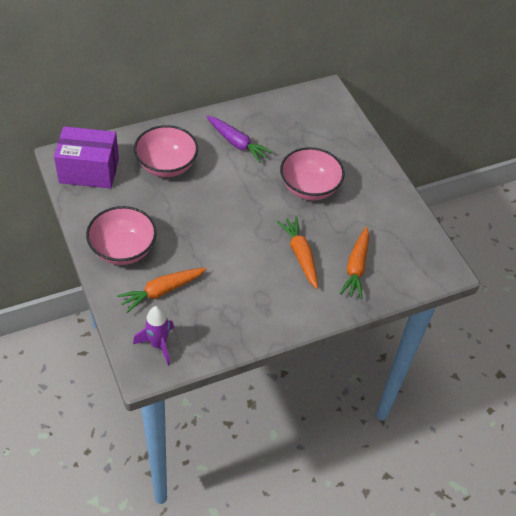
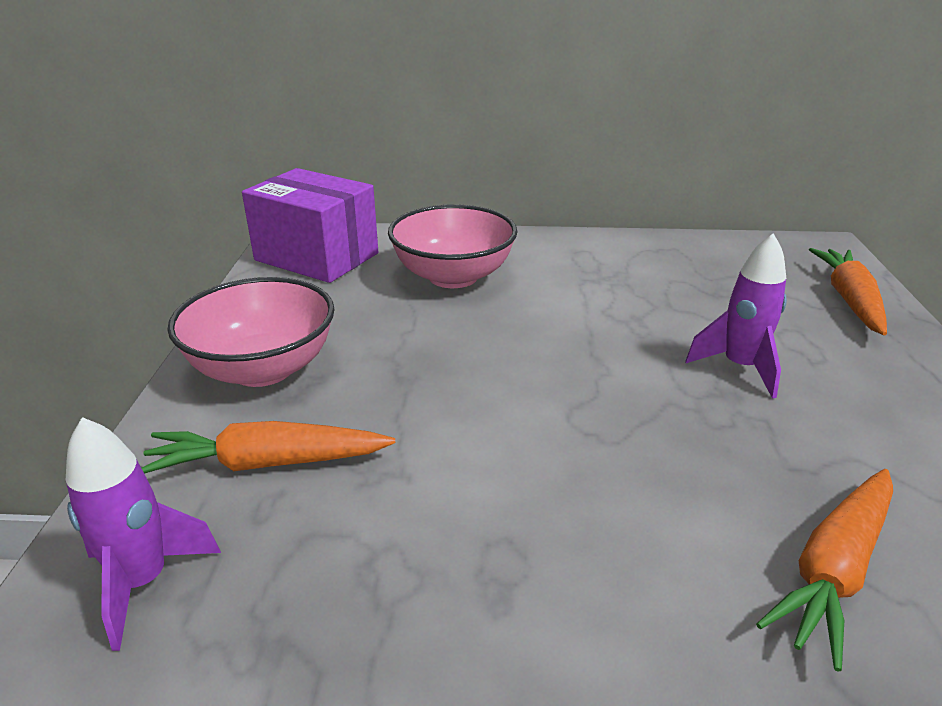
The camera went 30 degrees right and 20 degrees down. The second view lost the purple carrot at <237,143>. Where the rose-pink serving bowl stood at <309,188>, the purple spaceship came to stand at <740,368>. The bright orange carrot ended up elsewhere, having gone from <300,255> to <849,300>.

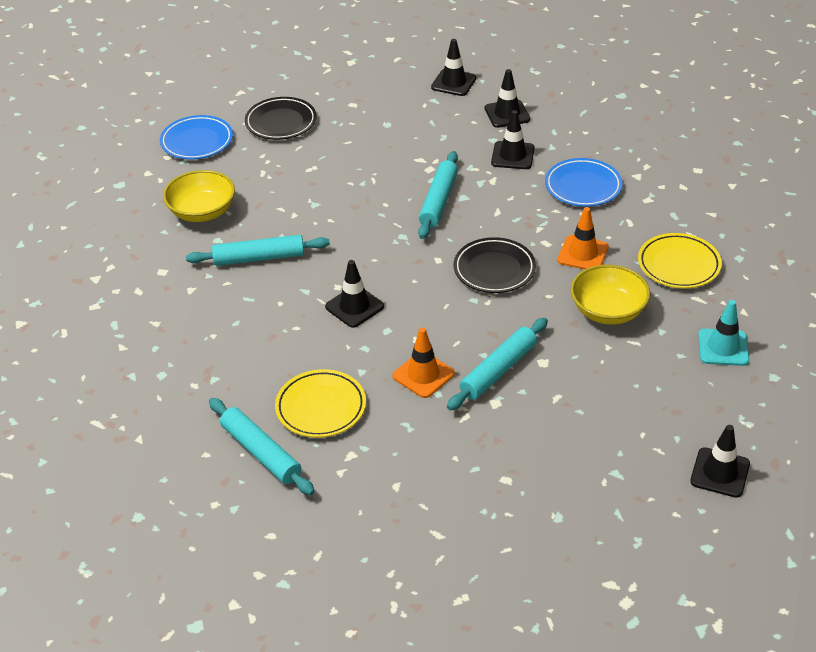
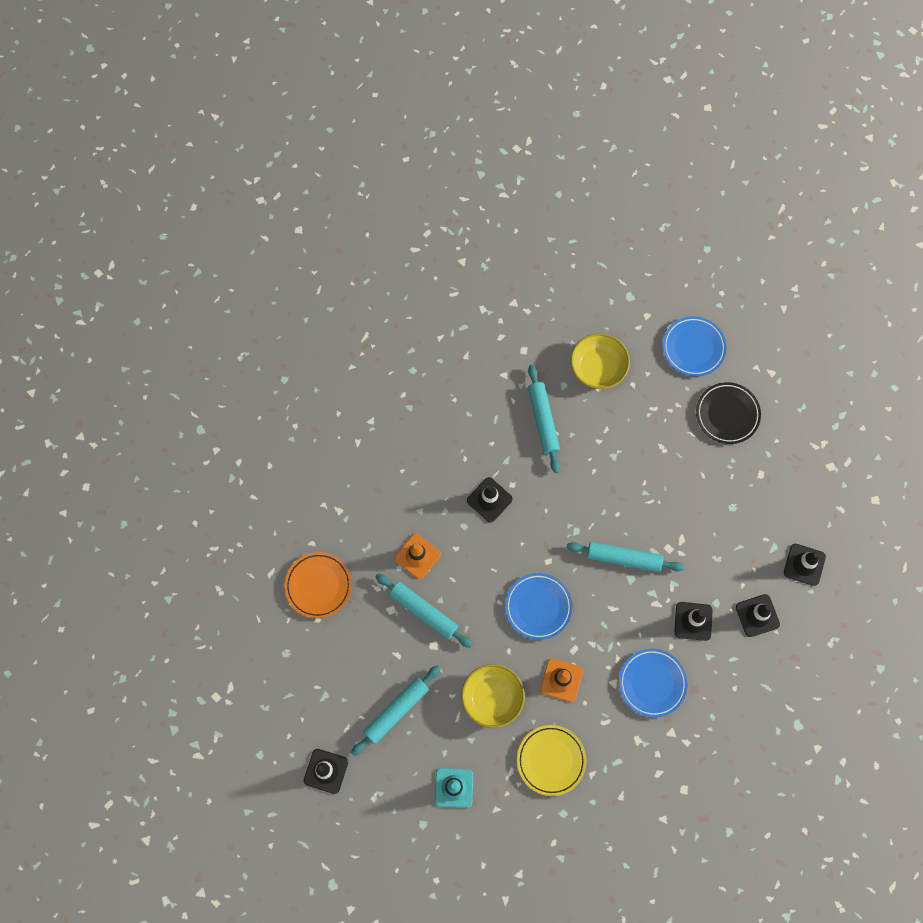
The camera went 85 degrees right and 30 degrees up. What was the jet-black plate at <494,269> turned into the royal blue plate at <538,607>. The second view lost the bright yellow plate at <321,407>. The turquoise rolling pin ended up elsewhere, having gone from <261,452> to <396,711>. The second view gained the bright orange plate at <318,586>.

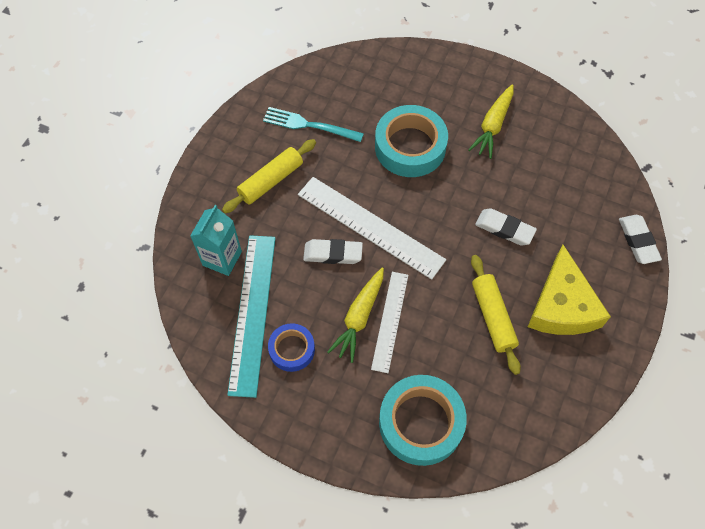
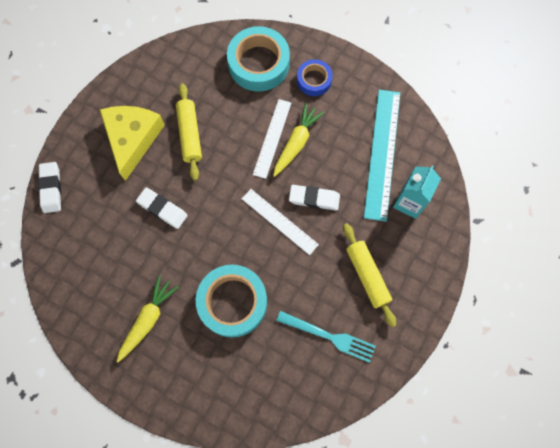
The camera went 175 degrees left and 10 degrees up. The bright yellow rolling pin at <271,181> ended up facing another way, 75 degrees counterclockwise from before. The size of the pure white measuring stick at <370,226> changed by a factor of 0.62. The royal blue tape ended up elsewhere, having gone from <292,349> to <314,80>.

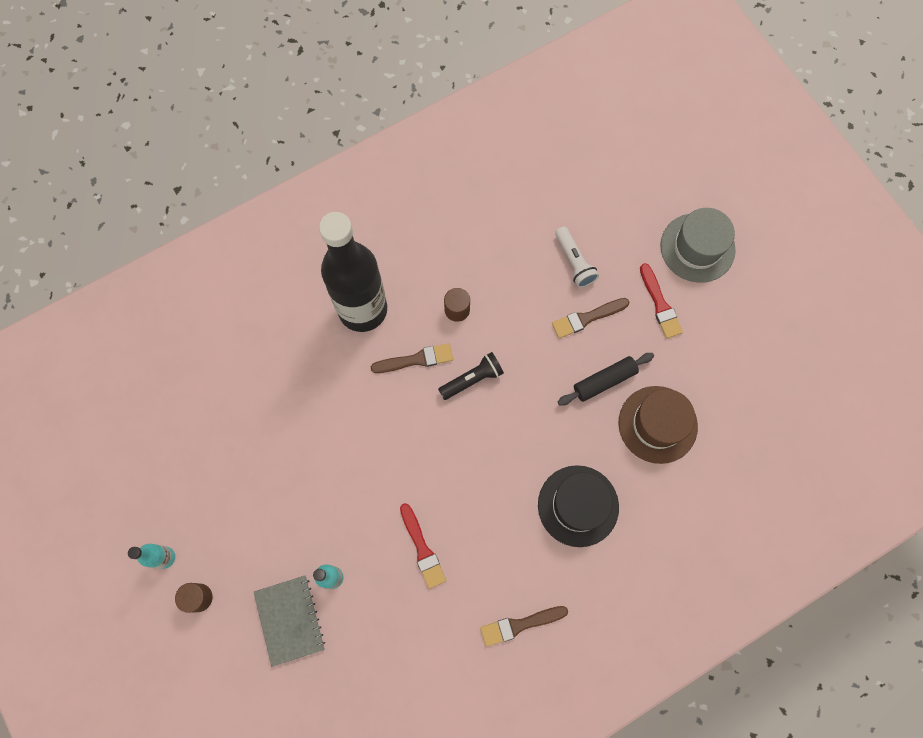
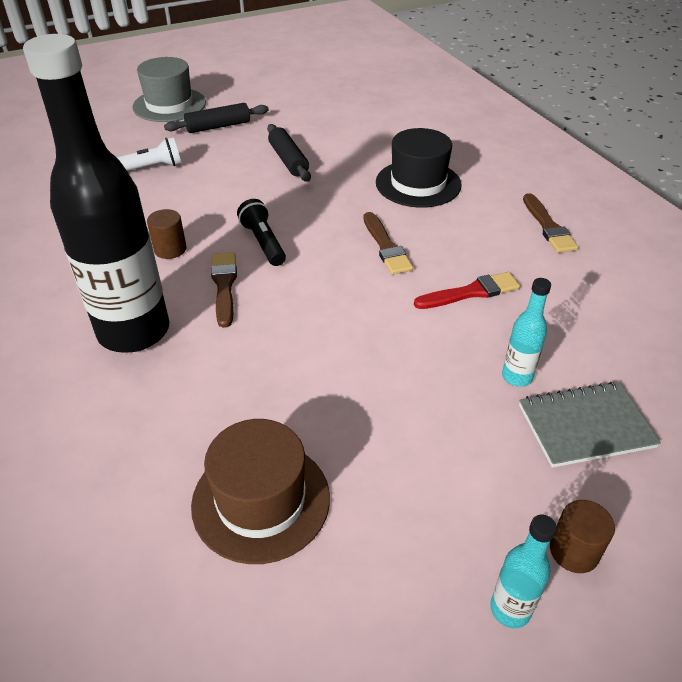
The camera went 85 degrees left and 30 degrees down. Where the crimson brush stood at <660,304>, the jet-black rolling pin came to stand at <218,126>. The dark brown brush ended up elsewhere, having gone from <587,318> to <386,246>. The dark brown top hat ended up elsewhere, having gone from <657,424> to <261,500>.

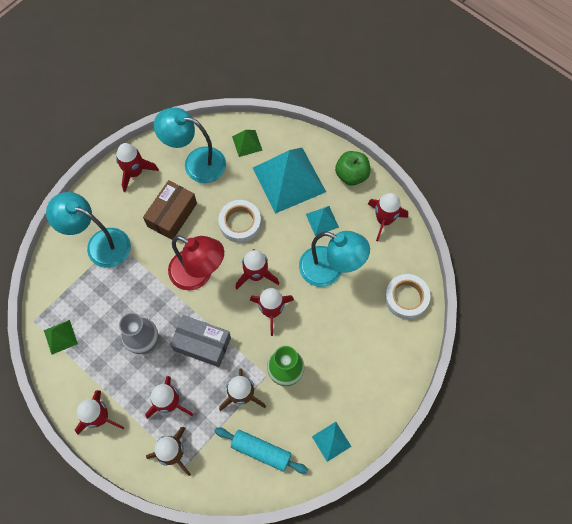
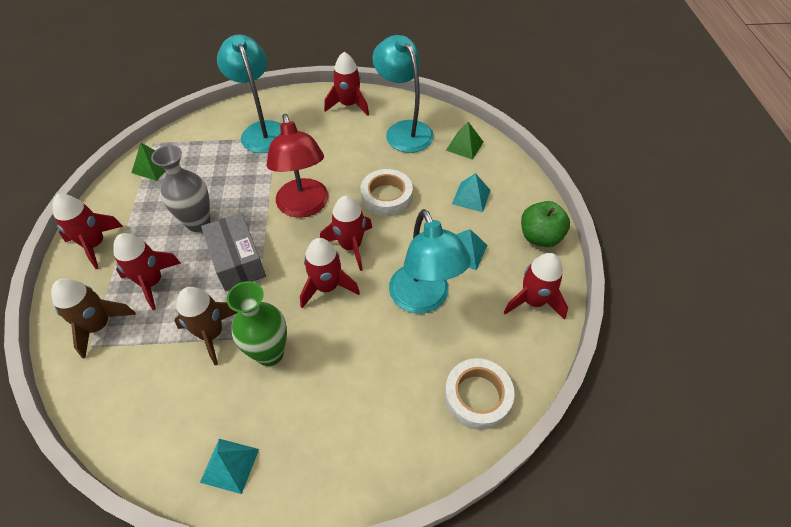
The camera went 45 degrees right and 15 degrees down. The size of the turquoise pyramid at <288,179> changed by a factor of 0.45. The second view lost the dark brown box at <172,215>. The second view lost the turquoise rolling pin at <261,451>.

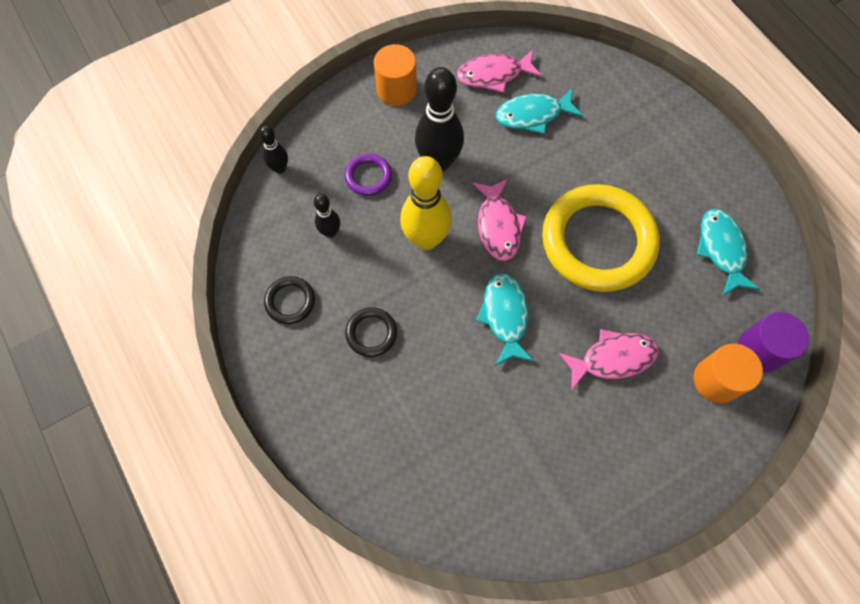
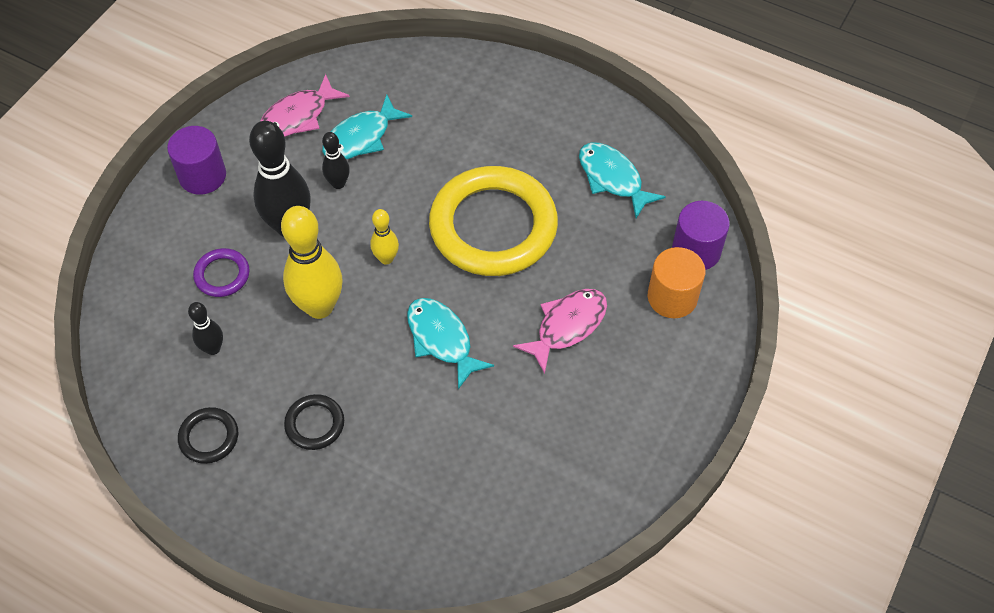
The camera went 30 degrees left and 10 degrees down. What was the bright orange solid cylinder at <396,90> turned into the purple solid cylinder at <202,176>. The jet-black bowling pin ended up elsewhere, having gone from <280,168> to <338,183>. Where the rose-pink toy fish stood at <498,226>, the bright yellow bowling pin came to stand at <386,258>.

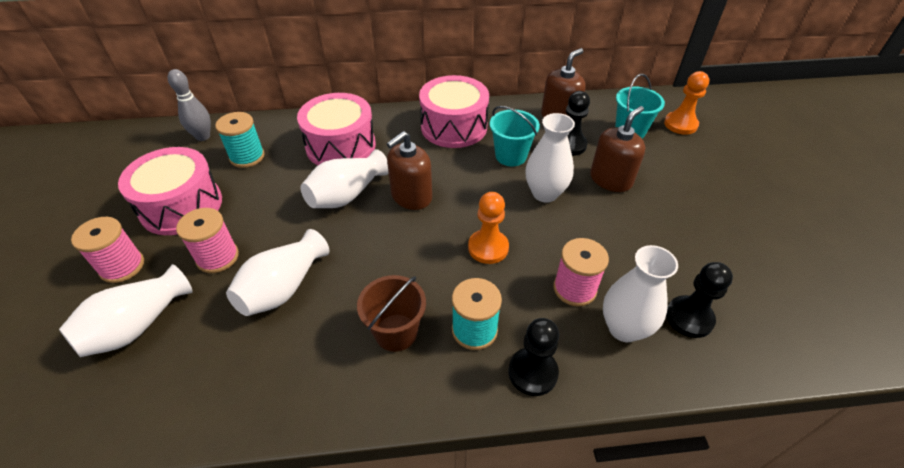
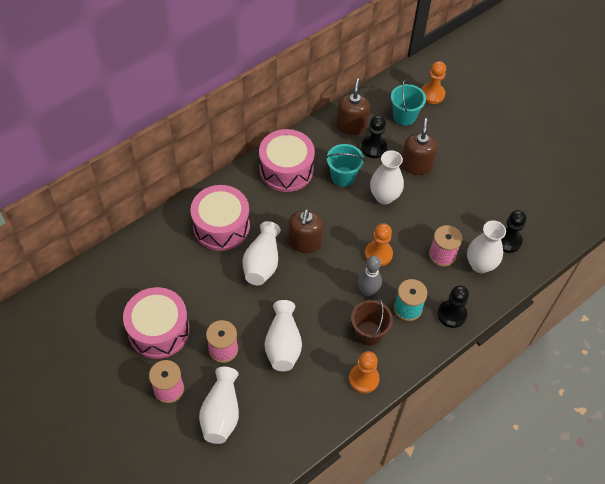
The camera went 35 degrees left and 10 degrees up. The ash-grey bowling pin ended up elsewhere, having gone from <203,137> to <368,291>. The second view lost the turquoise spool at <247,157>. The second view gained the bright orange chess pawn at <363,379>.

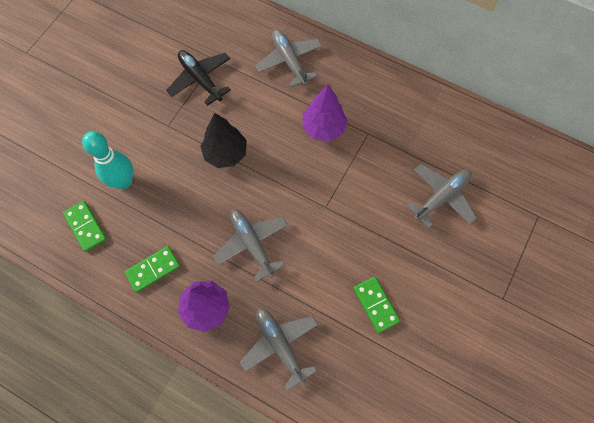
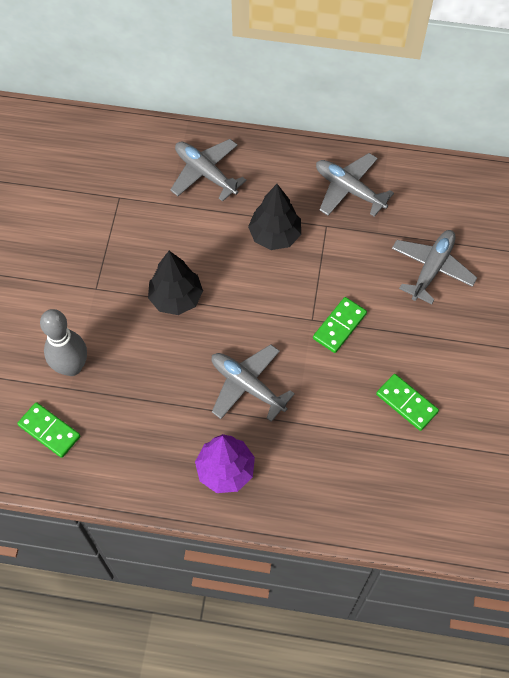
The camera went 20 degrees left and 5 degrees down. The second view lost the jet-black plane at <200,79>. What was the purple tree at <323,128> turned into the jet-black tree at <275,235>. What was the turquoise bowling pin at <124,181> turned into the ash-grey bowling pin at <71,367>. The leaf-green domino ended up elsewhere, having gone from <153,269> to <339,326>. The ash-grey plane ended up elsewhere, having gone from <280,345> to <349,189>.

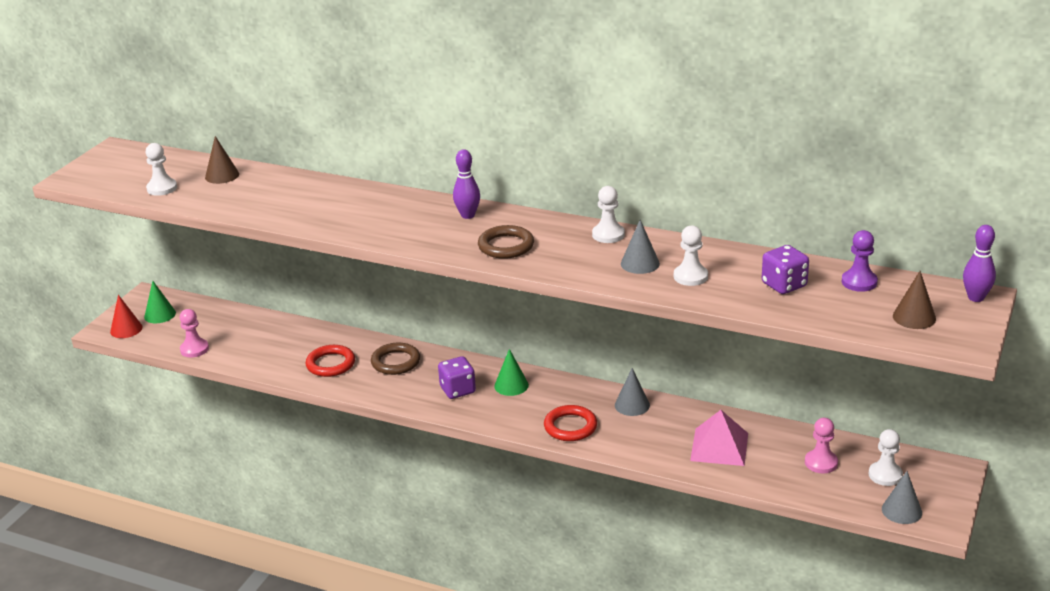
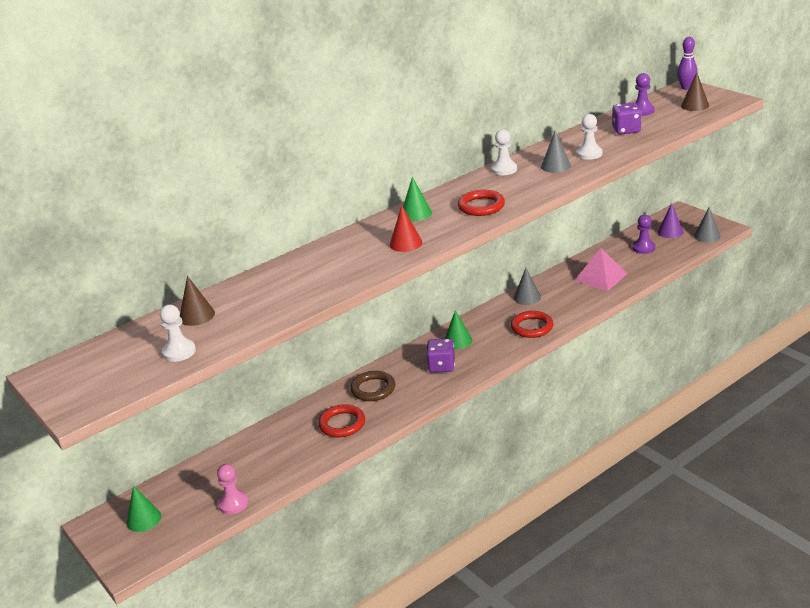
The camera went 60 degrees left and 0 degrees up. Where the purple bowling pin stood at <468,215>, the leaf-green solid cone came to stand at <416,213>. What was the dark brown hoop at <506,246> turned into the crimson hoop at <481,206>. The crimson solid cone ended up elsewhere, having gone from <126,329> to <406,243>. What was the rose-pink chess pawn at <821,463> turned into the purple chess pawn at <643,248>. Where the pure white chess pawn stood at <885,475>, the purple solid cone came to stand at <670,232>.

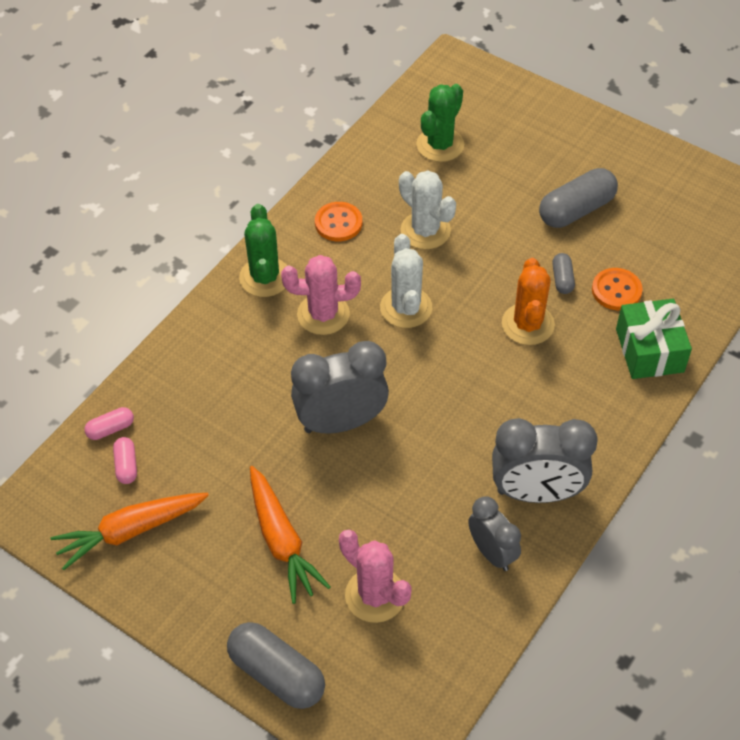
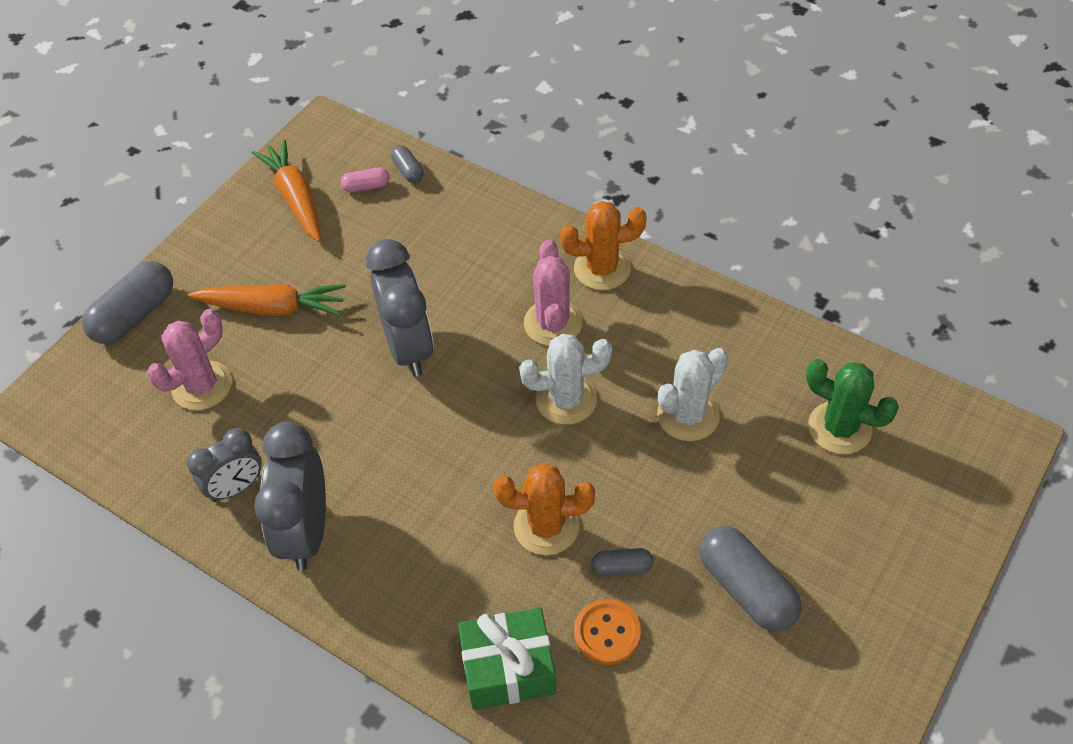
The camera went 90 degrees right and 0 degrees up. The second view lost the bright orange sewing button at <338,223>. What was the leaf-green cactus at <265,277> turned into the bright orange cactus at <602,269>. What was the rose-pink pill at <110,429> turned into the ash-grey pill at <408,171>. The bright orange carrot at <281,540> ended up facing another way, 150 degrees counterclockwise from before.

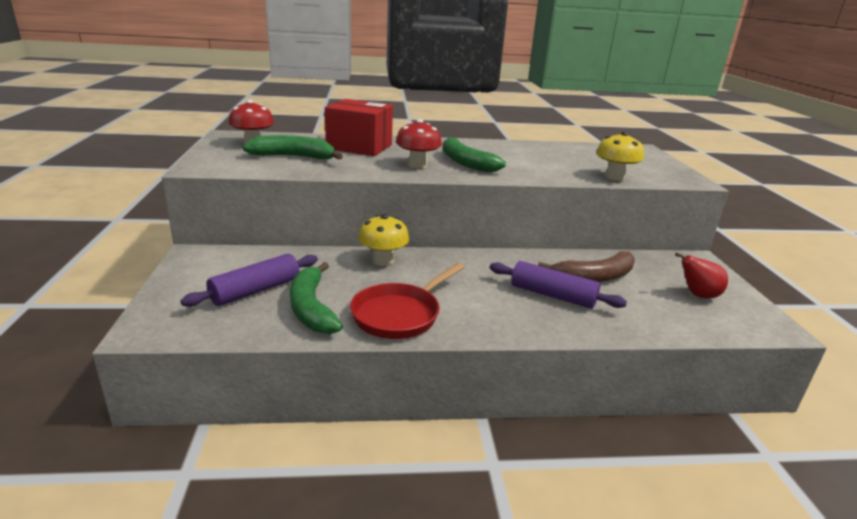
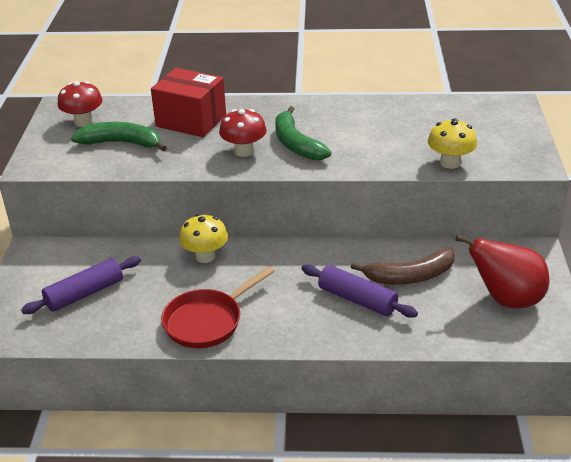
The camera went 10 degrees right and 10 degrees up. The size of the crimson pear fruit at <697,295> changed by a factor of 1.69. The second view lost the leaf-green banana at <311,308>.

